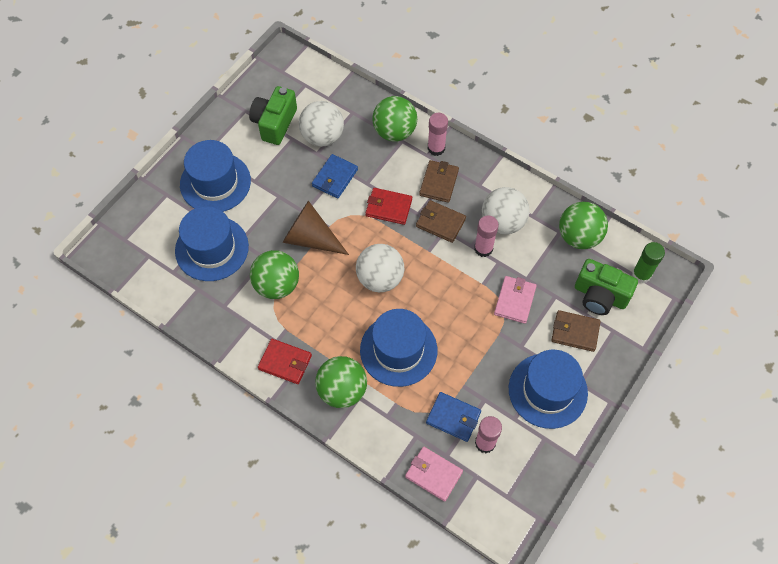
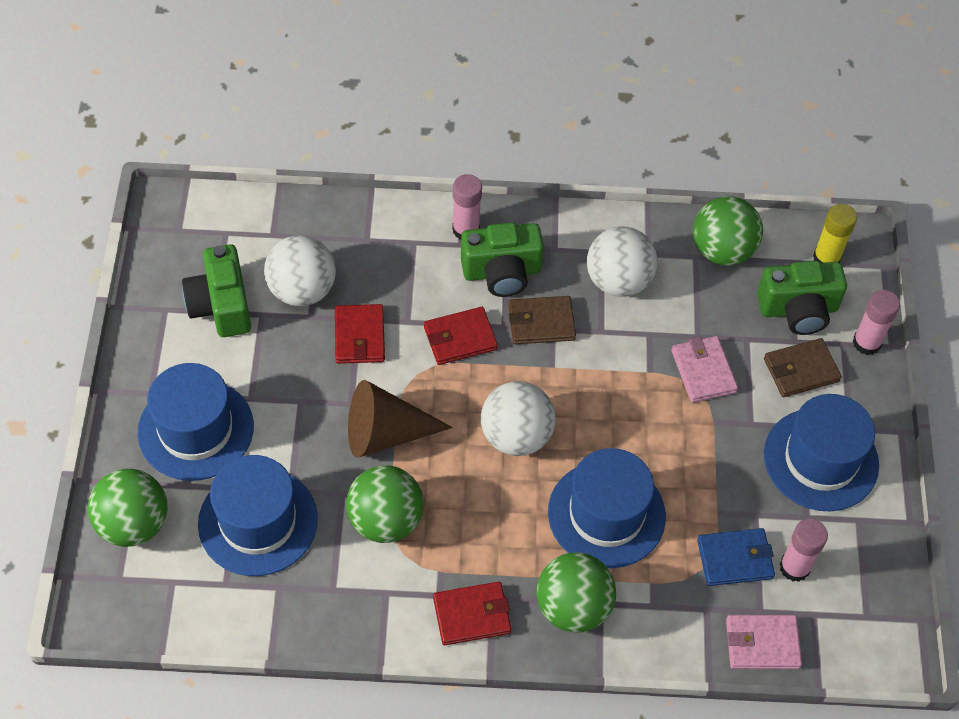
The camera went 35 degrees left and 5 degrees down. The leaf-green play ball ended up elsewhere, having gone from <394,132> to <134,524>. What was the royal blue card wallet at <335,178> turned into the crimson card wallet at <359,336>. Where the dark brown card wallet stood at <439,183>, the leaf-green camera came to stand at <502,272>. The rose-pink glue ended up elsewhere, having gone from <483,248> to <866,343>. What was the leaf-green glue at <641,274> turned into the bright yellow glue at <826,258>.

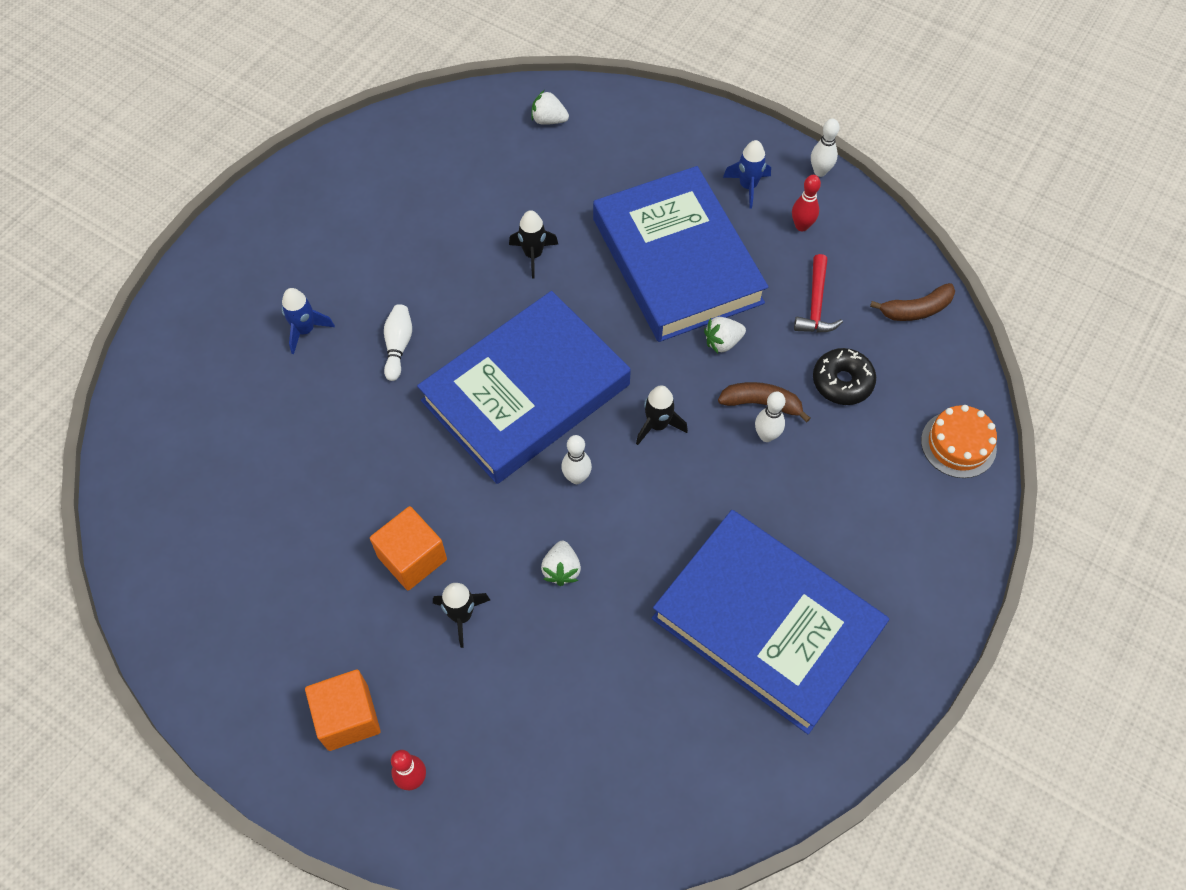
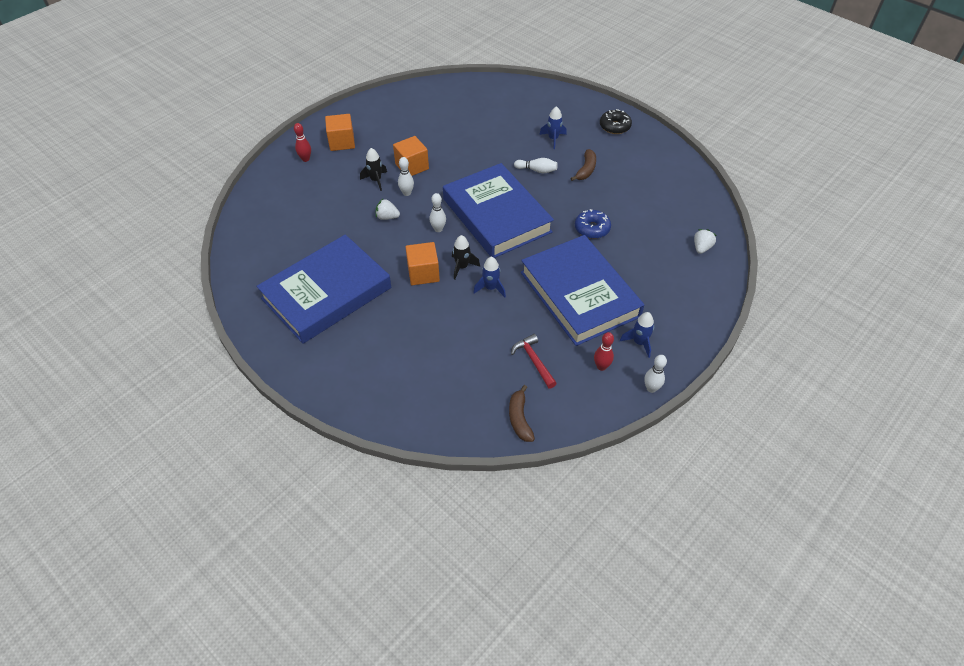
The camera went 100 degrees right and 10 degrees down. The royal blue book at <676,260> ended up facing another way, 75 degrees clockwise from before. Where the jet-black spaceship stood at <533,255>, the royal blue glazed donut came to stand at <592,229>. The crimson hammer at <816,304> ended up facing another way, 45 degrees clockwise from before. The second view lost the pure white toy strawberry at <722,342>. The jet-black glazed donut ended up elsewhere, having gone from <842,382> to <614,126>. The dark brown banana ended up elsewhere, having gone from <761,403> to <586,170>. The pure white bowling pin ended up elsewhere, having gone from <766,436> to <407,193>. The second view lost the bright orange gateau at <958,444>. The second view gained the bright orange solid cube at <423,273>. The second view gained the royal blue spaceship at <490,288>.

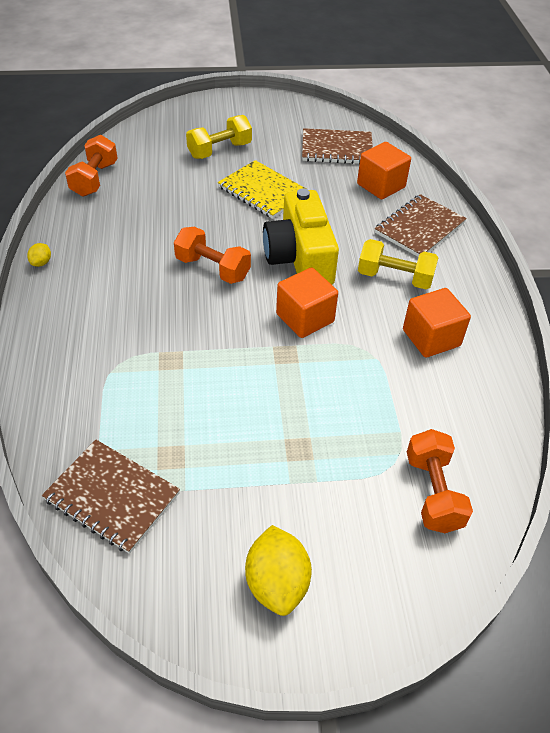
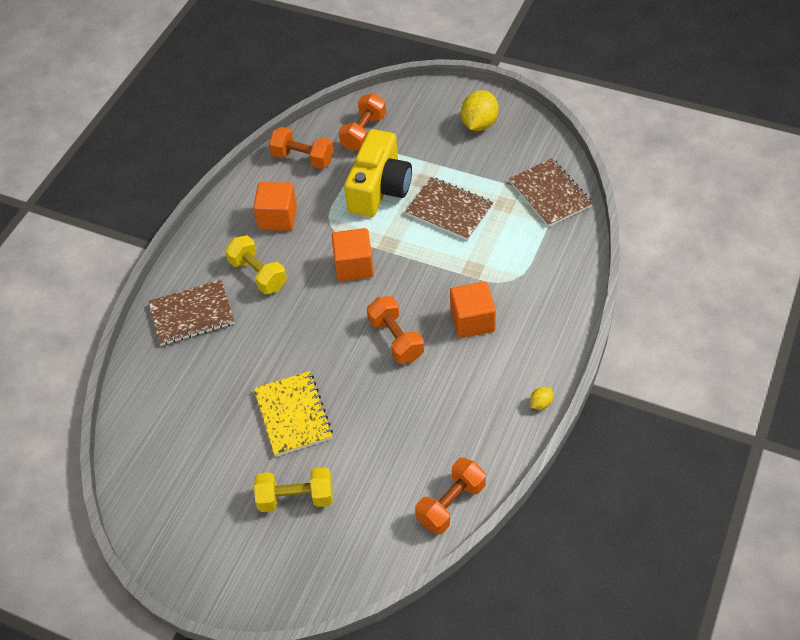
The camera went 145 degrees left and 5 degrees up. The dark brown exercise book ended up elsewhere, having gone from <337,149> to <449,210>. The bright orange solid cube ended up elsewhere, having gone from <381,186> to <472,321>. The bright yellow camera ended up elsewhere, having gone from <299,258> to <379,188>. The second view gained the bright orange free weight at <303,158>.

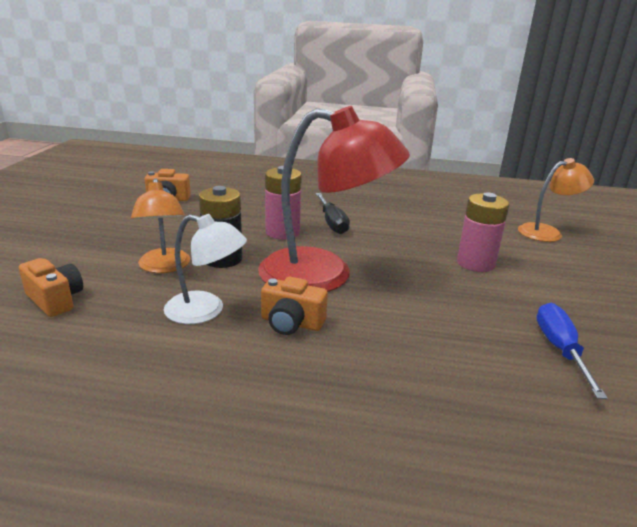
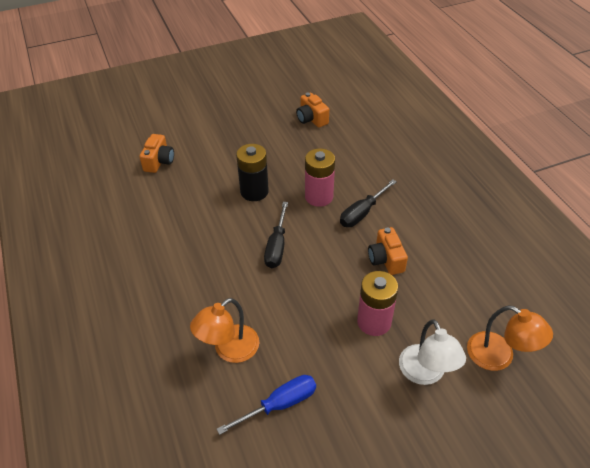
The camera went 60 degrees right and 20 degrees up. Where the crimson lamp stood at <324,275>, the jet-black hand screwdriver came to stand at <277,246>. The bright orange lamp ended up elsewhere, having gone from <164,267> to <229,350>. The pure white lamp ended up elsewhere, having gone from <205,311> to <425,373>. The bright orange camera ended up elsewhere, having gone from <291,323> to <386,259>.

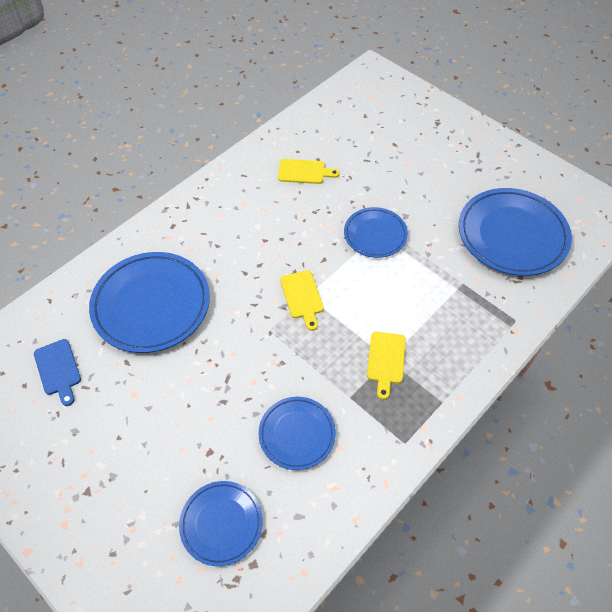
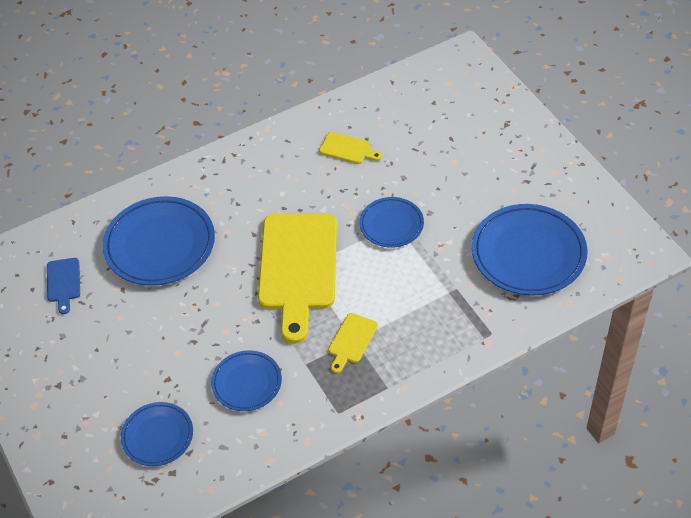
The camera went 20 degrees right and 5 degrees down. The size of the bright yellow cutting board at <302,297> changed by a factor of 2.33.

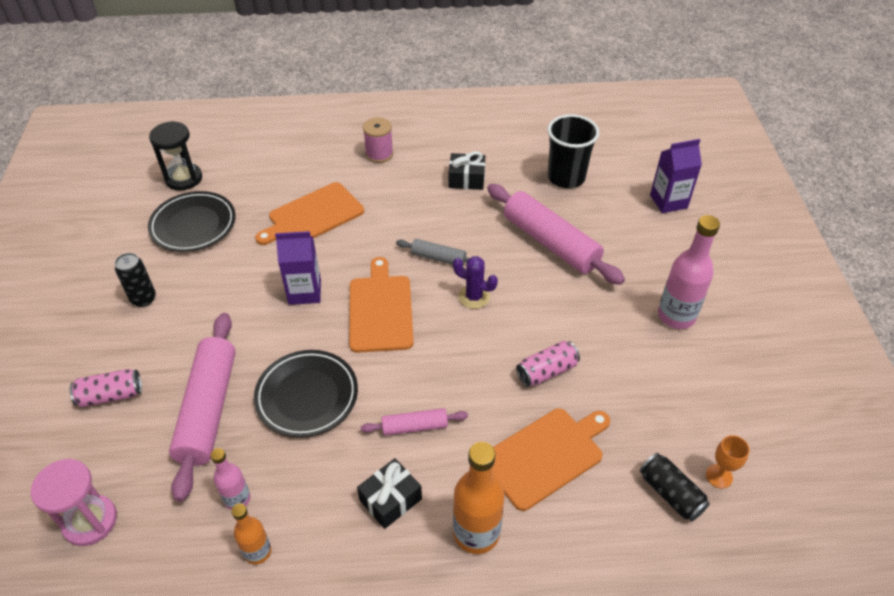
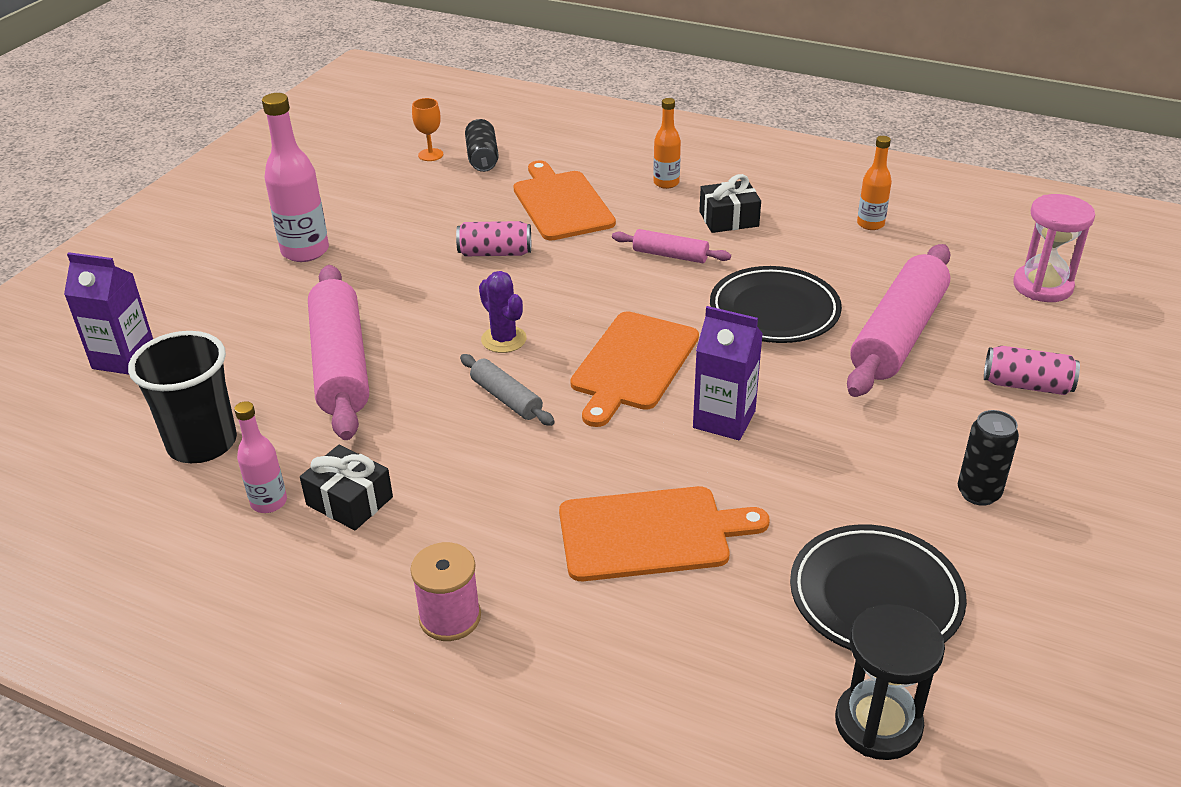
The camera went 150 degrees left and 10 degrees down. The bright orange cutting board at <545,455> ended up facing another way, 75 degrees clockwise from before. The size of the bright orange flask at <476,533> changed by a factor of 0.58. The rose-pink flask ended up elsewhere, having gone from <237,499> to <269,502>.

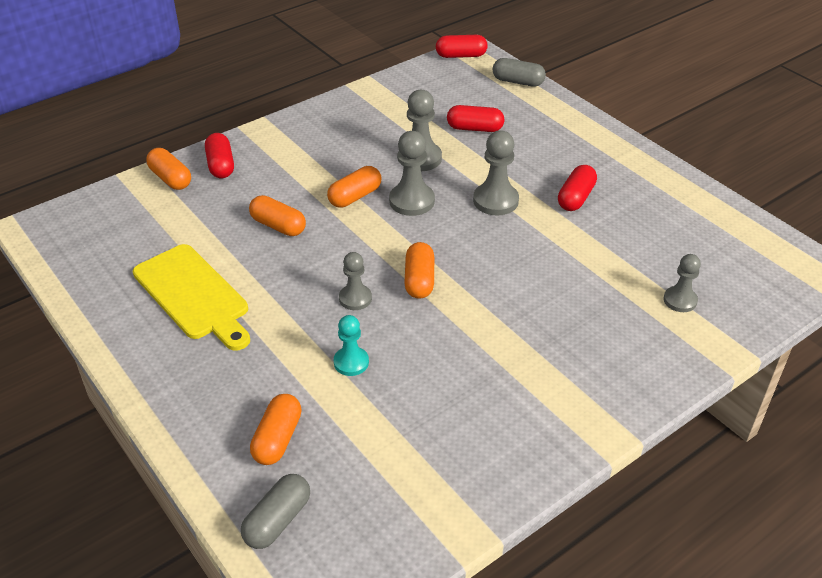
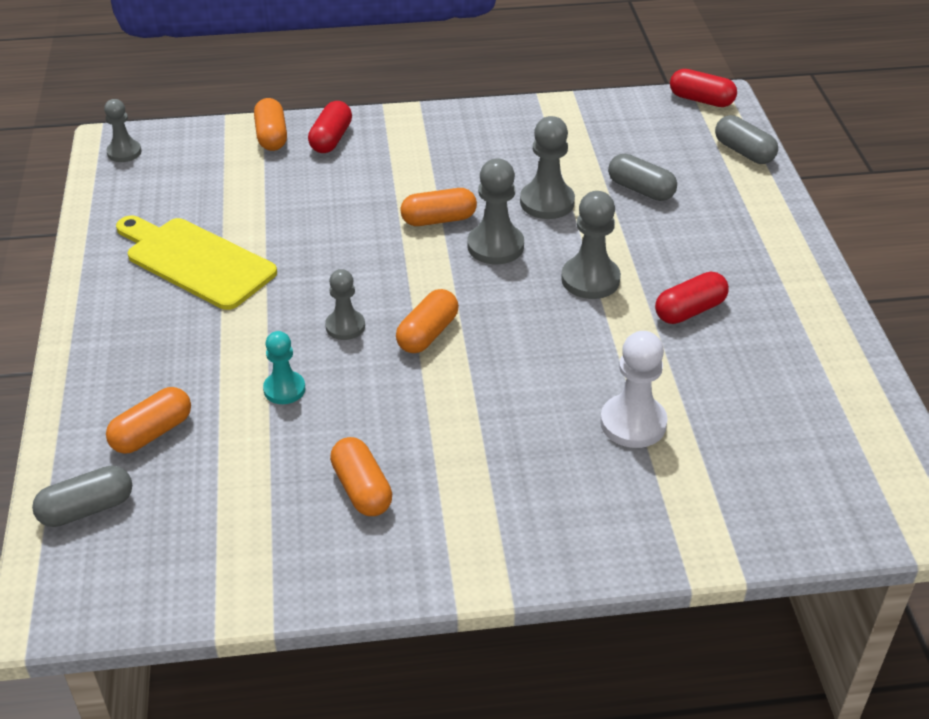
The camera went 30 degrees right and 0 degrees up. What was the crimson pill at <475,128> turned into the ash-grey pill at <641,189>. The bright orange pill ended up elsewhere, having gone from <278,226> to <361,489>. The bright yellow cutting board at <194,295> ended up facing another way, 135 degrees clockwise from before. The ash-grey chess pawn ended up elsewhere, having gone from <680,300> to <124,152>. The second view gained the pure white chess pawn at <633,423>.

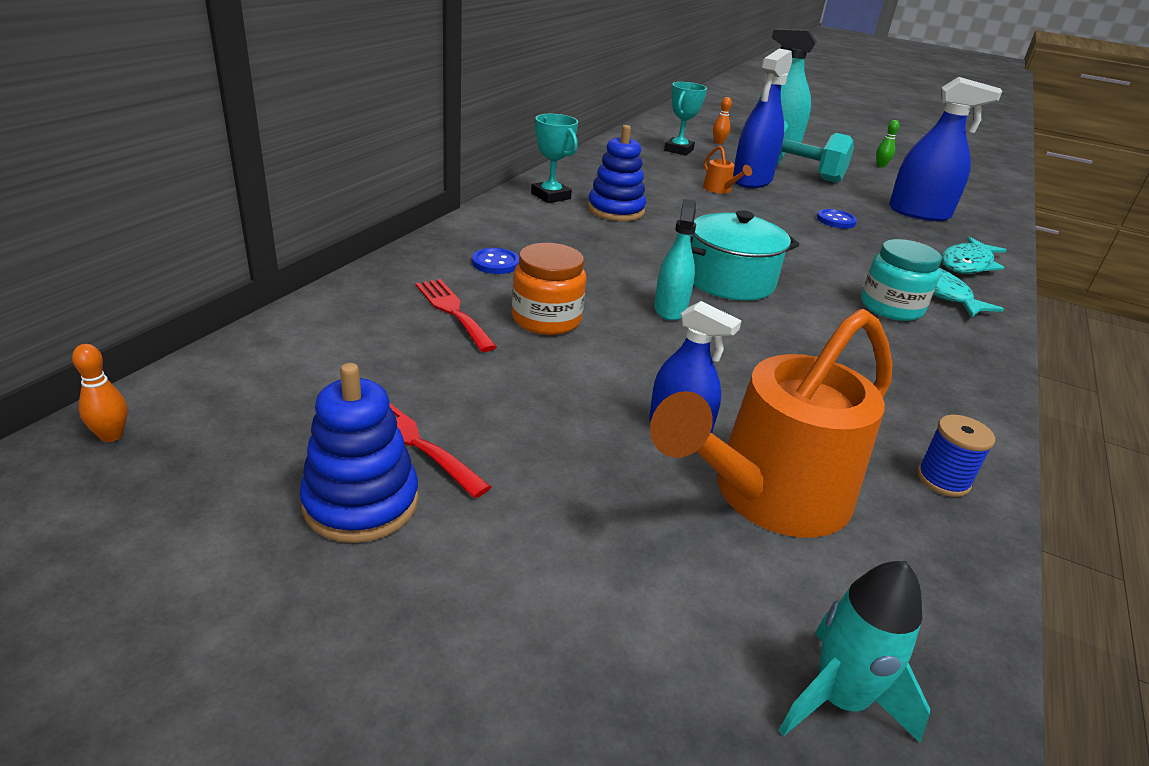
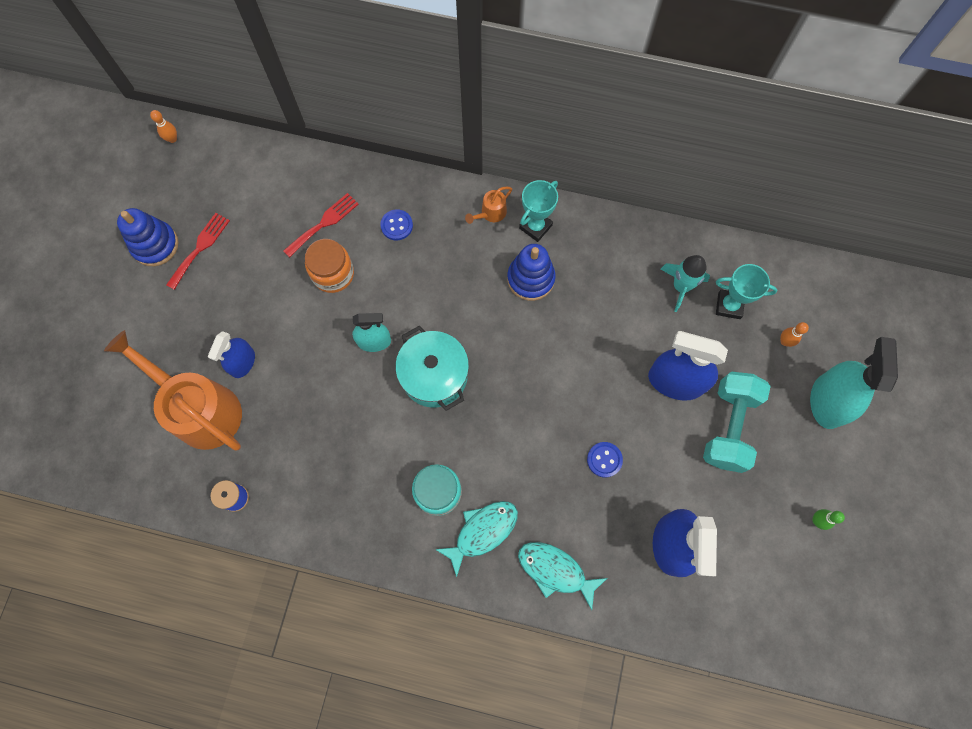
The camera went 80 degrees right and 40 degrees up. The bright orange sprinkling can ended up elsewhere, having gone from <720,190> to <490,213>. The turquoise spaceship ended up elsewhere, having gone from <839,699> to <681,286>.

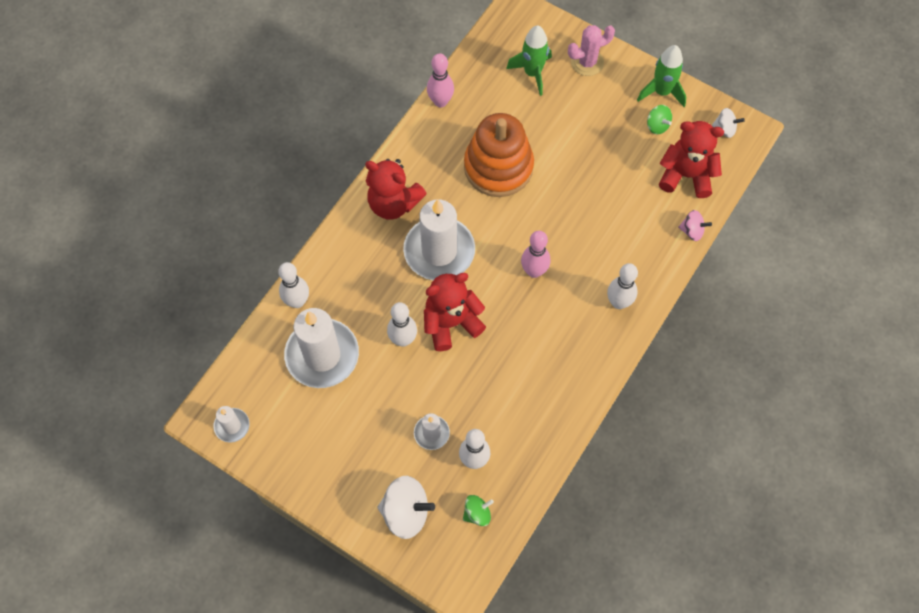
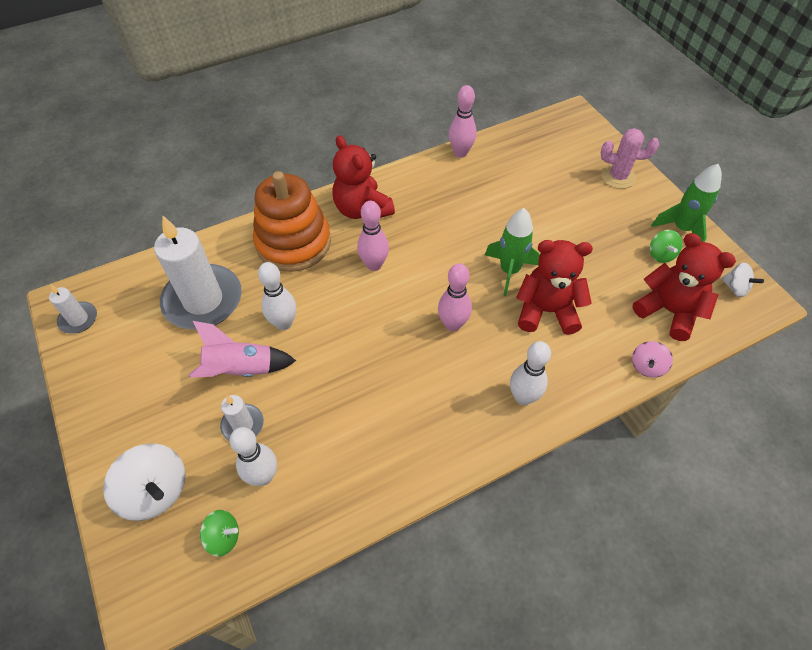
The camera went 30 degrees right and 10 degrees down. The leaf-green spaceship ended up elsewhere, having gone from <532,73> to <509,271>. The bright orange ring stacker ended up elsewhere, having gone from <498,167> to <293,243>. Where the pure white pillar candle stood at <439,251>, the rose-pink bowling pin came to stand at <374,265>. The rose-pink toy top at <692,231> ended up facing another way, 75 degrees clockwise from before. The second view lost the pure white bowling pin at <297,301>. The crimson stuffed bear ended up elsewhere, having gone from <451,323> to <546,311>. The second view gained the rose-pink spaceship at <240,370>.

